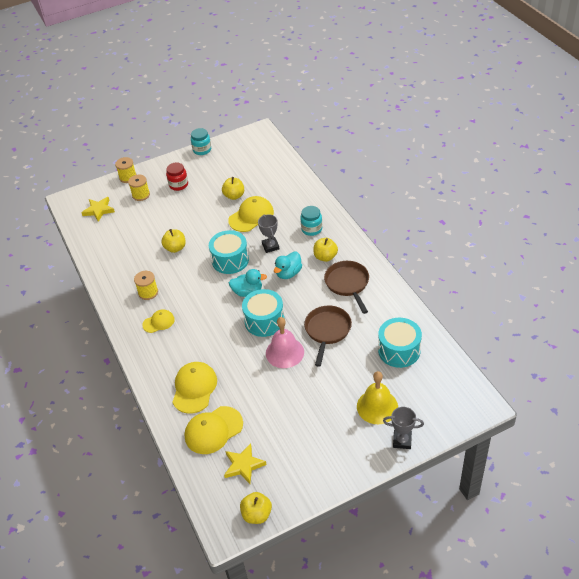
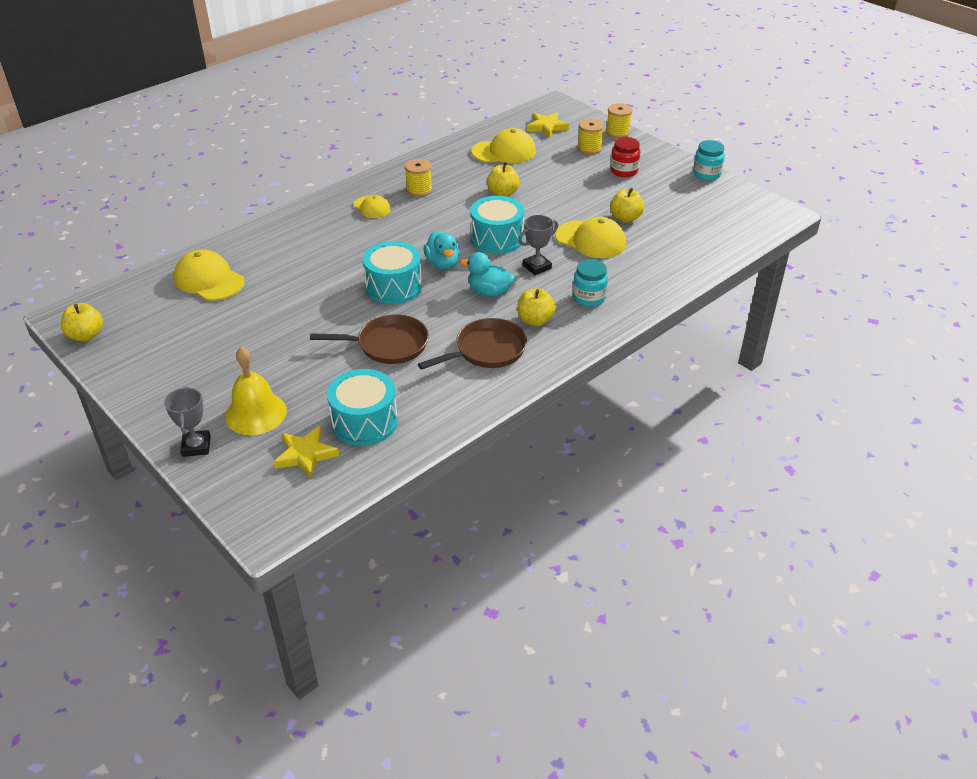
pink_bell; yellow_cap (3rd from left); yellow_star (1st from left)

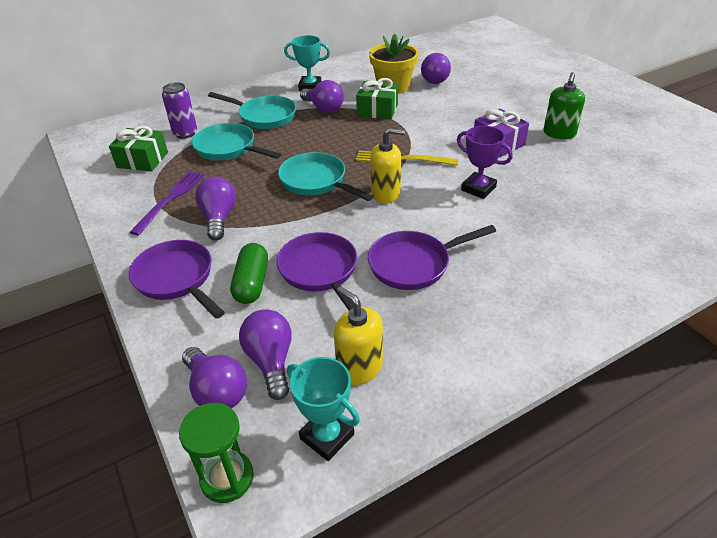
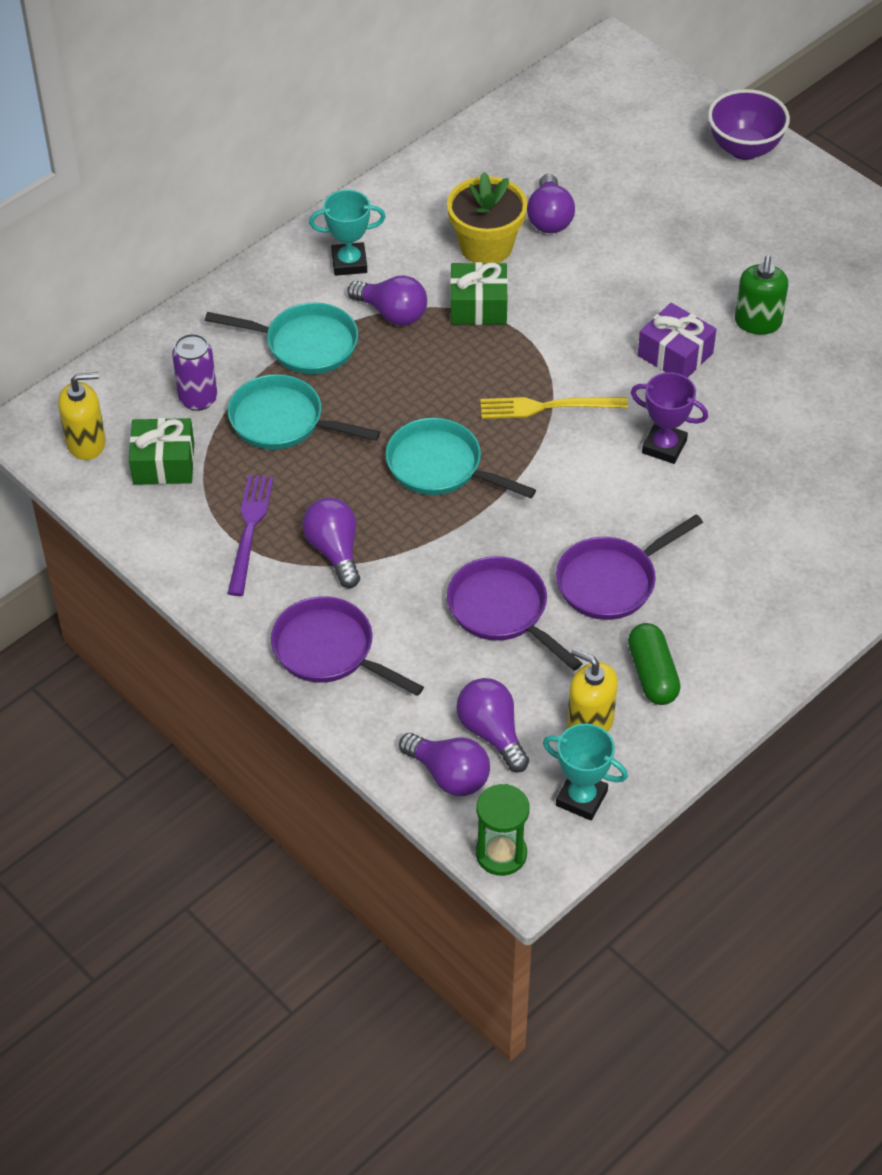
purple_bowl; green_capsule; yellow_soap_dispenser (1st from left)

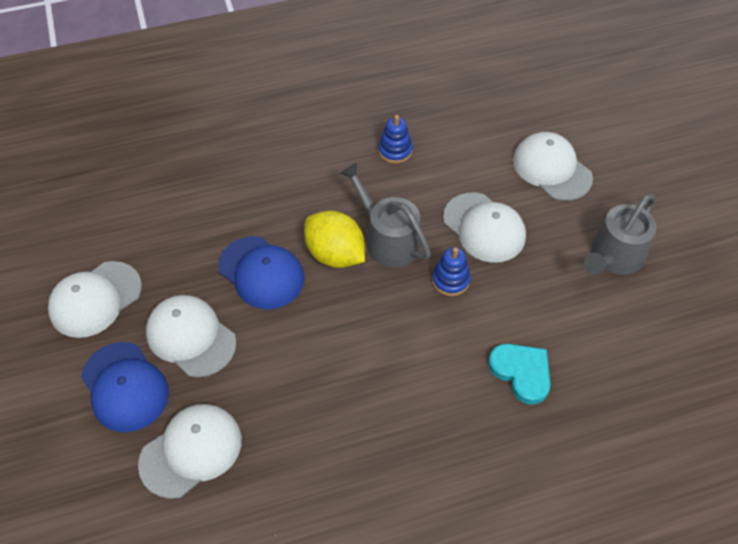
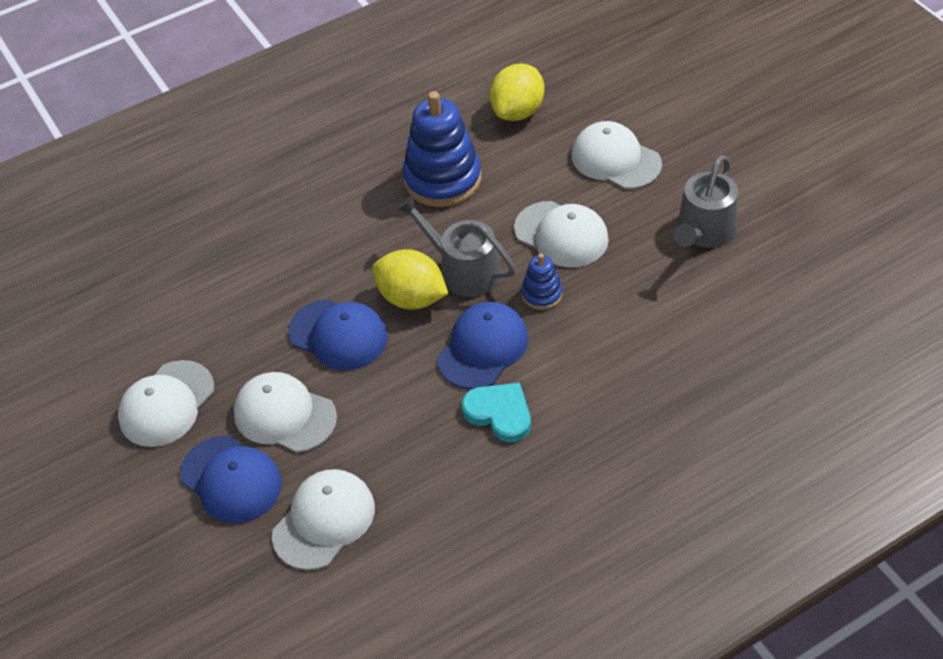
blue_cap (3rd from left); yellow_lemon (2nd from left); turquoise_heart; blue_stacking_toy (1st from left)

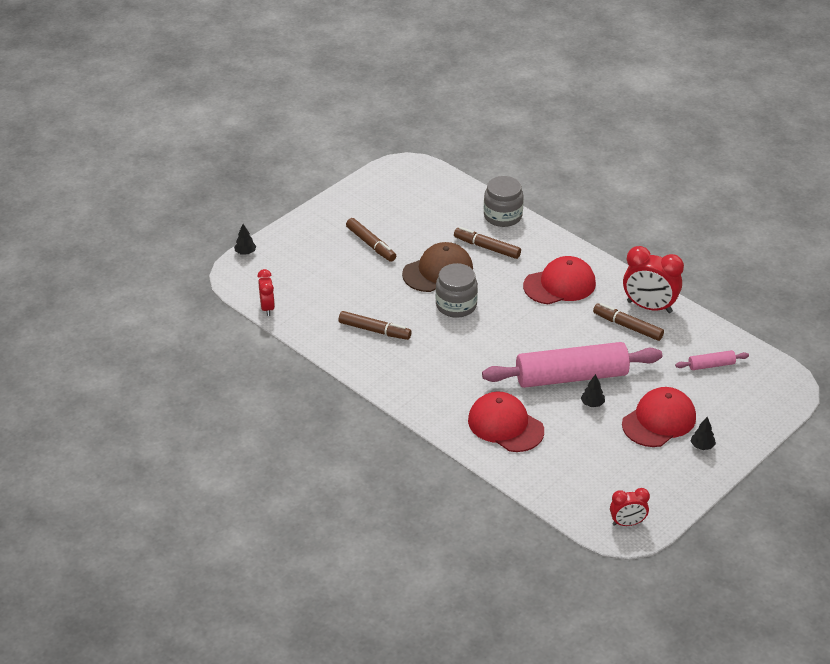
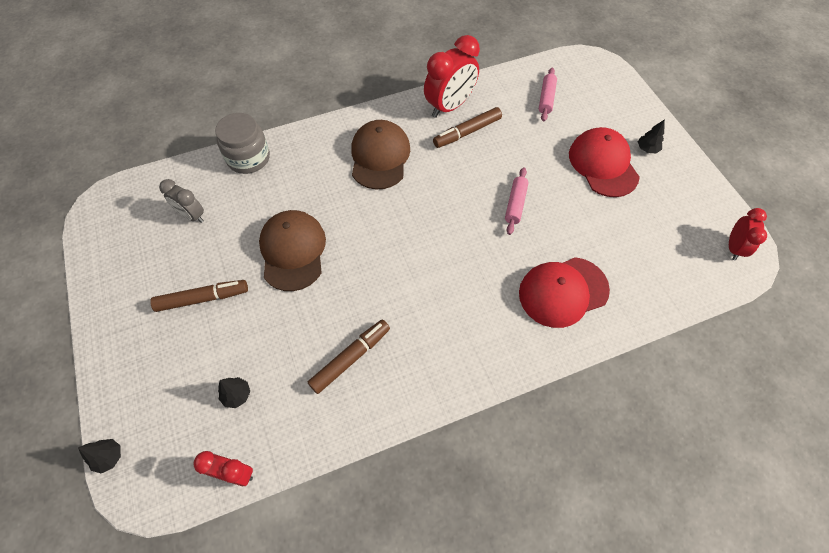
grey_jar (1st from left in the first image); brown_marker (3rd from left in the first image); grey_clock; black_tree (2nd from left); brown_cap (2nd from left); pink_rolling_pin (1st from left)

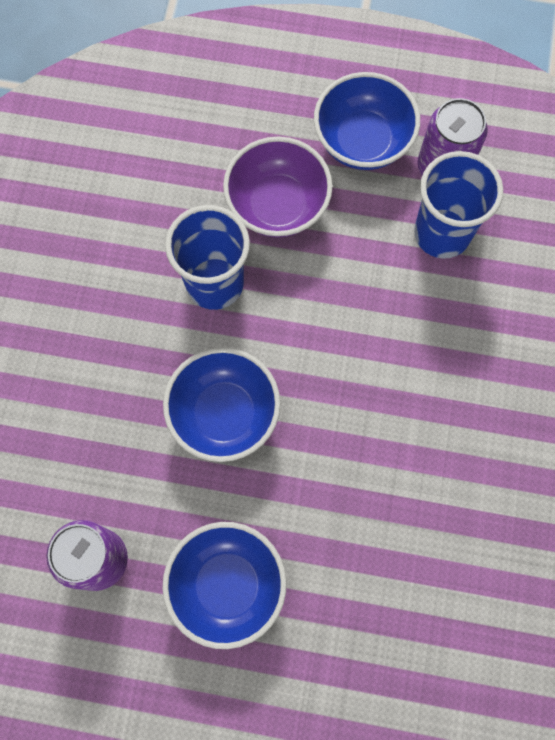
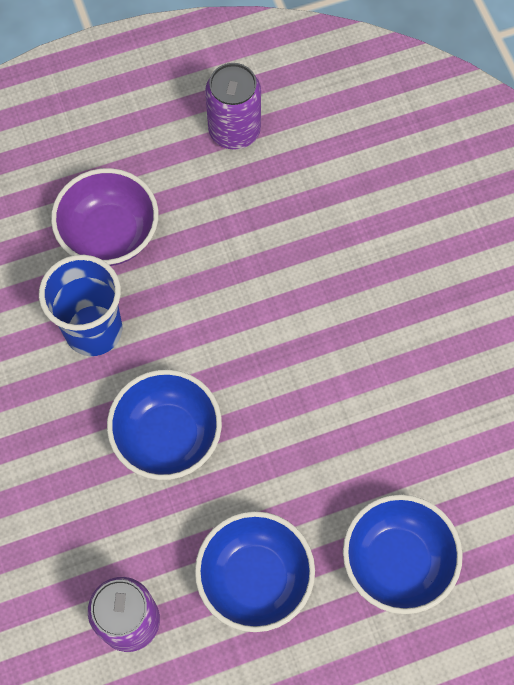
blue_cup (2nd from left in the first image); blue_bowl (3rd from left)

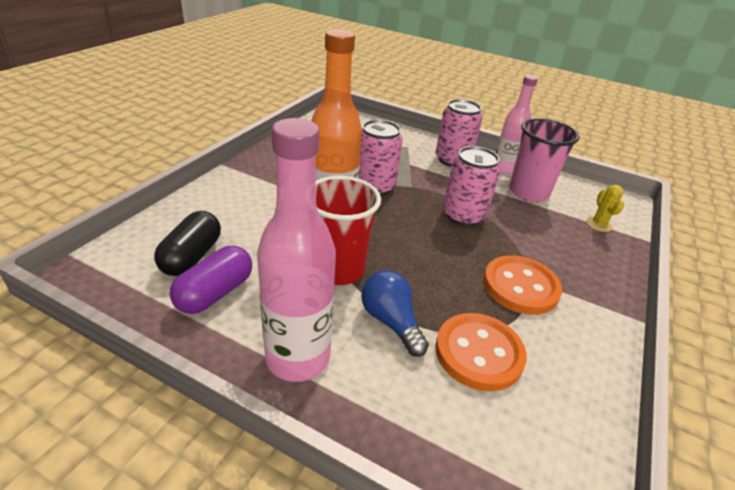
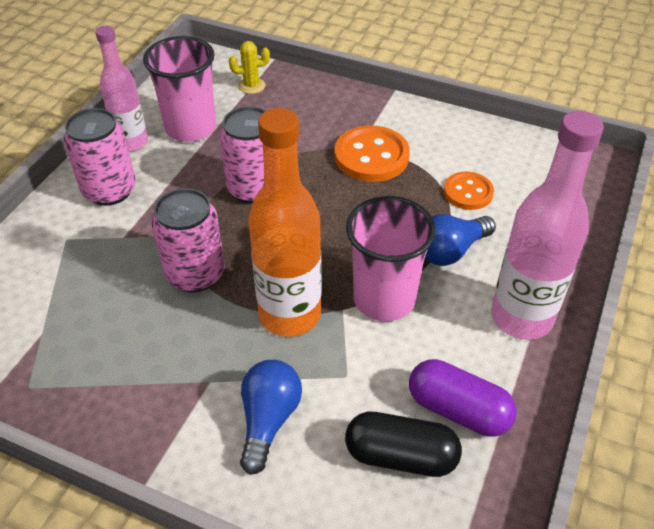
blue_light_bulb (1st from left); pink_cup (2nd from left); orange_button (2nd from left)

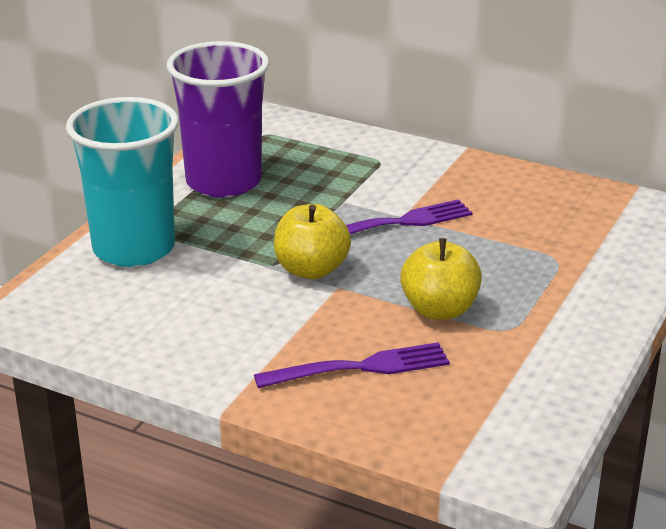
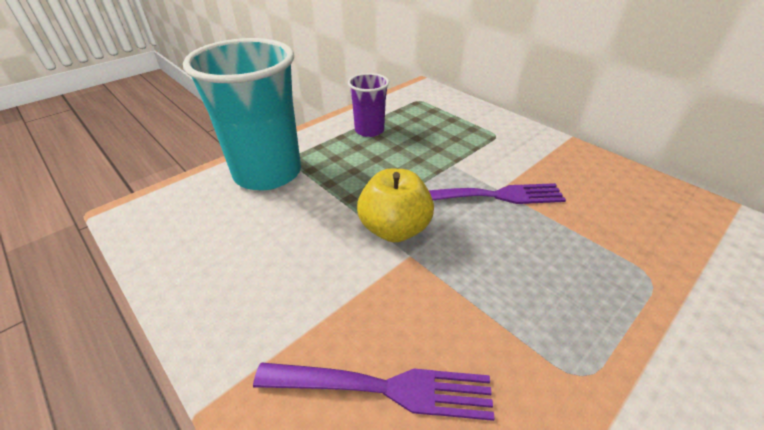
yellow_apple (2nd from left in the first image); purple_cup

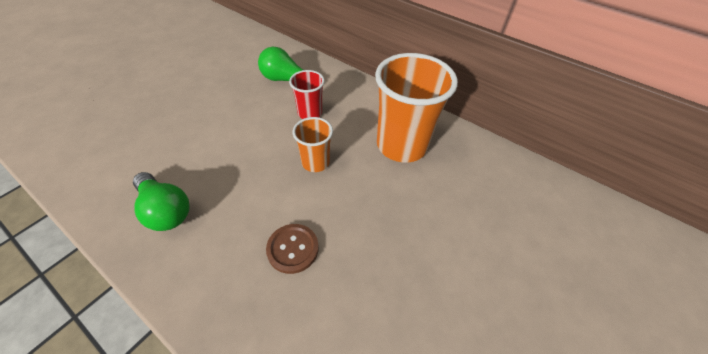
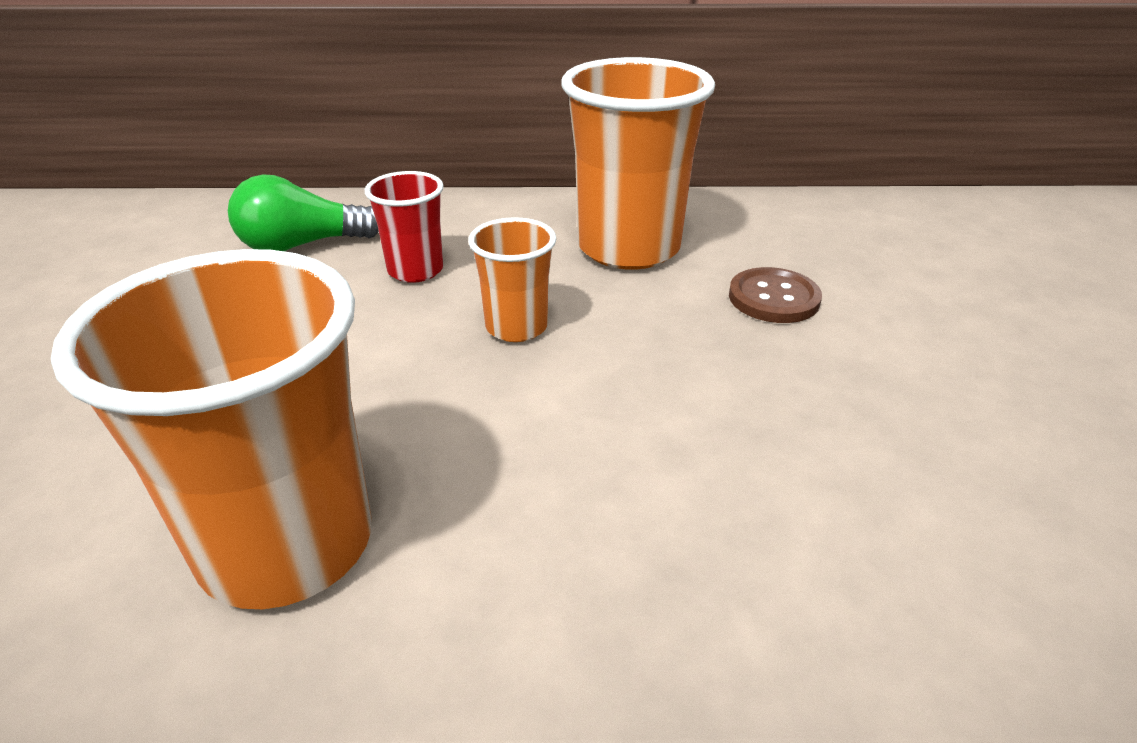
brown_button; orange_cup (1st from left)

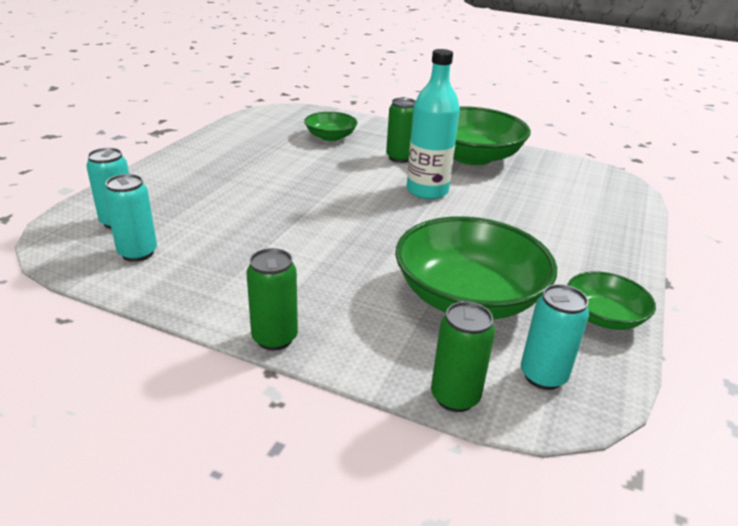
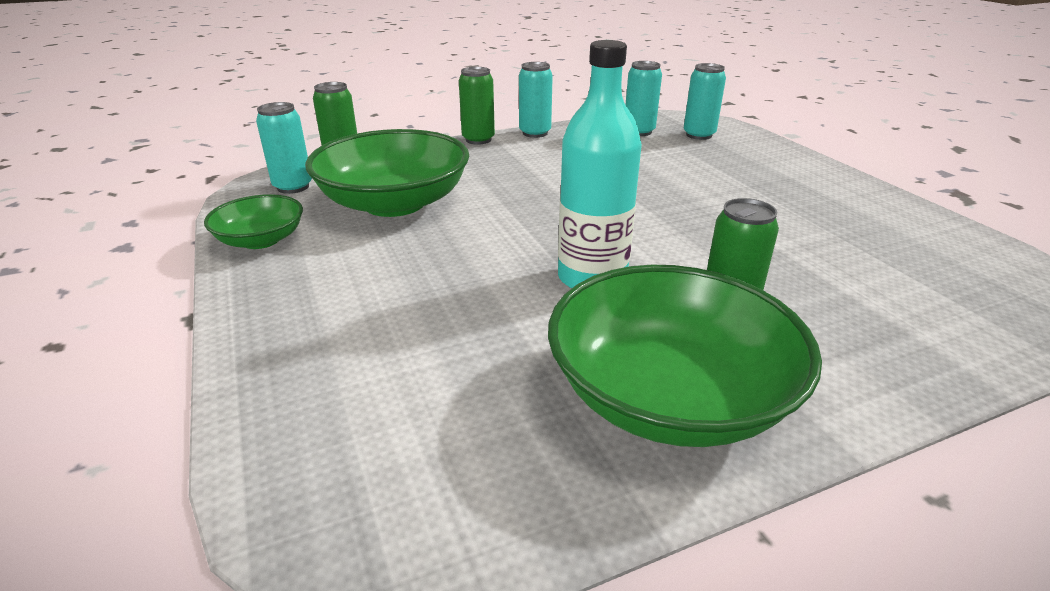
green_bowl (1st from left in the first image); turquoise_can (2nd from left)

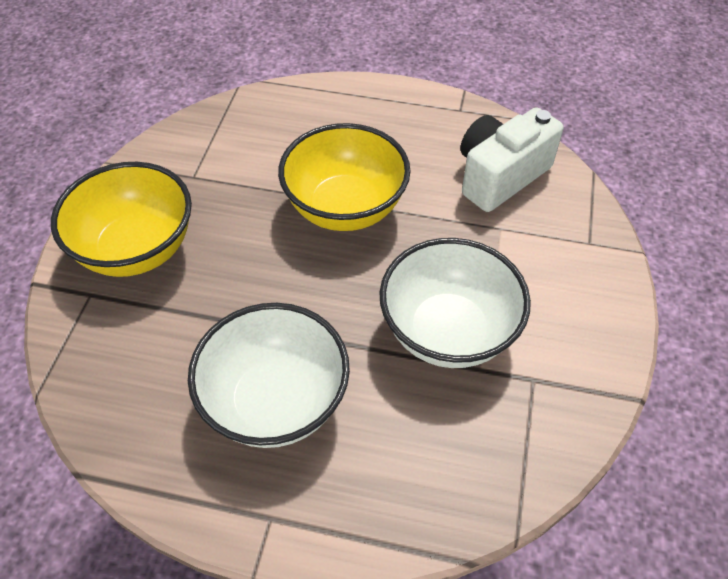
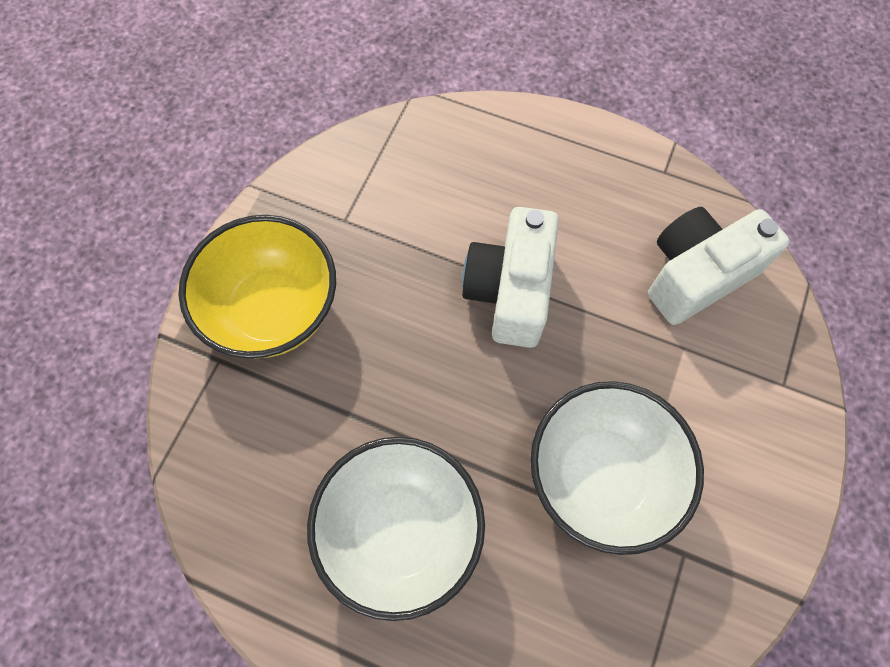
white_camera (1st from left)

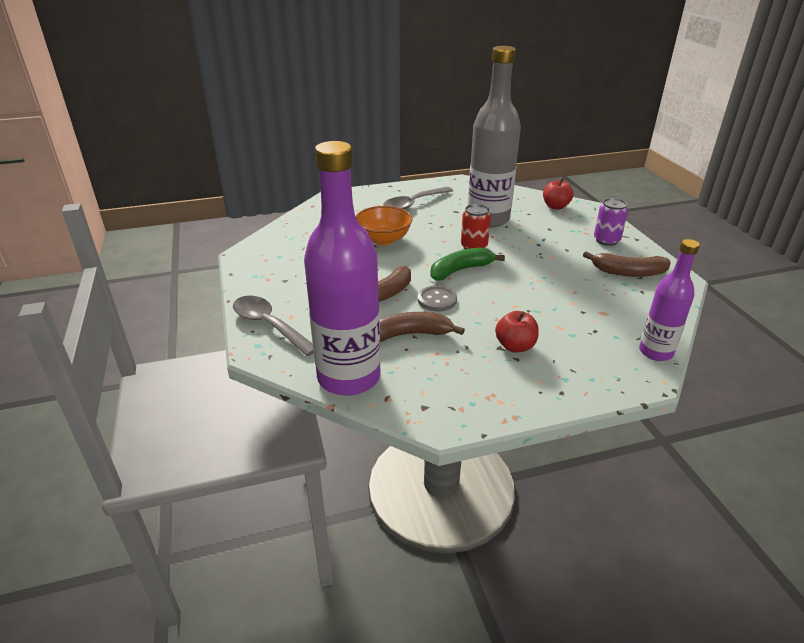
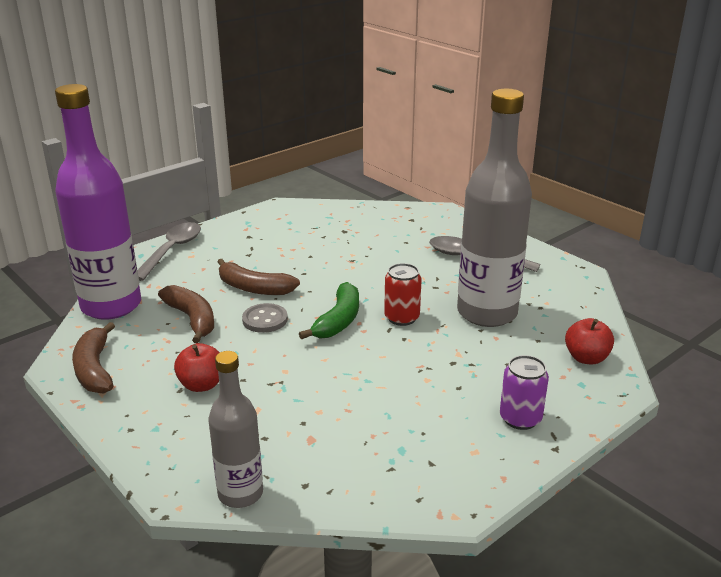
orange_bowl; brown_banana (1st from left); grey_bottle (1st from left); green_banana

